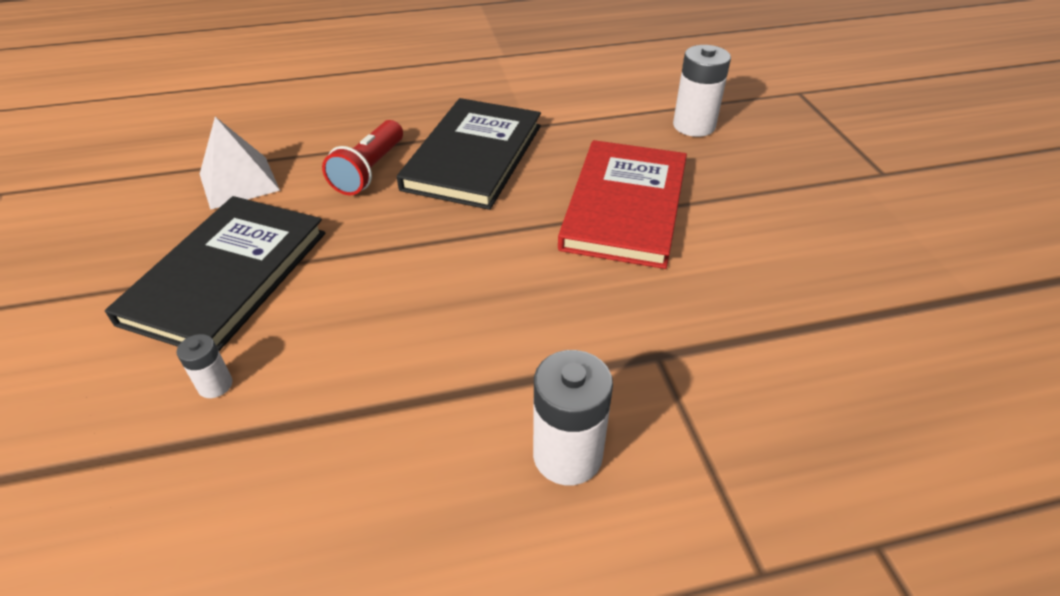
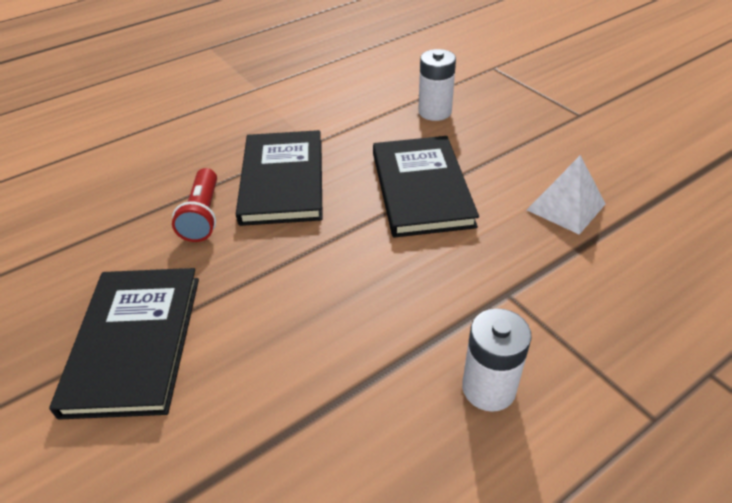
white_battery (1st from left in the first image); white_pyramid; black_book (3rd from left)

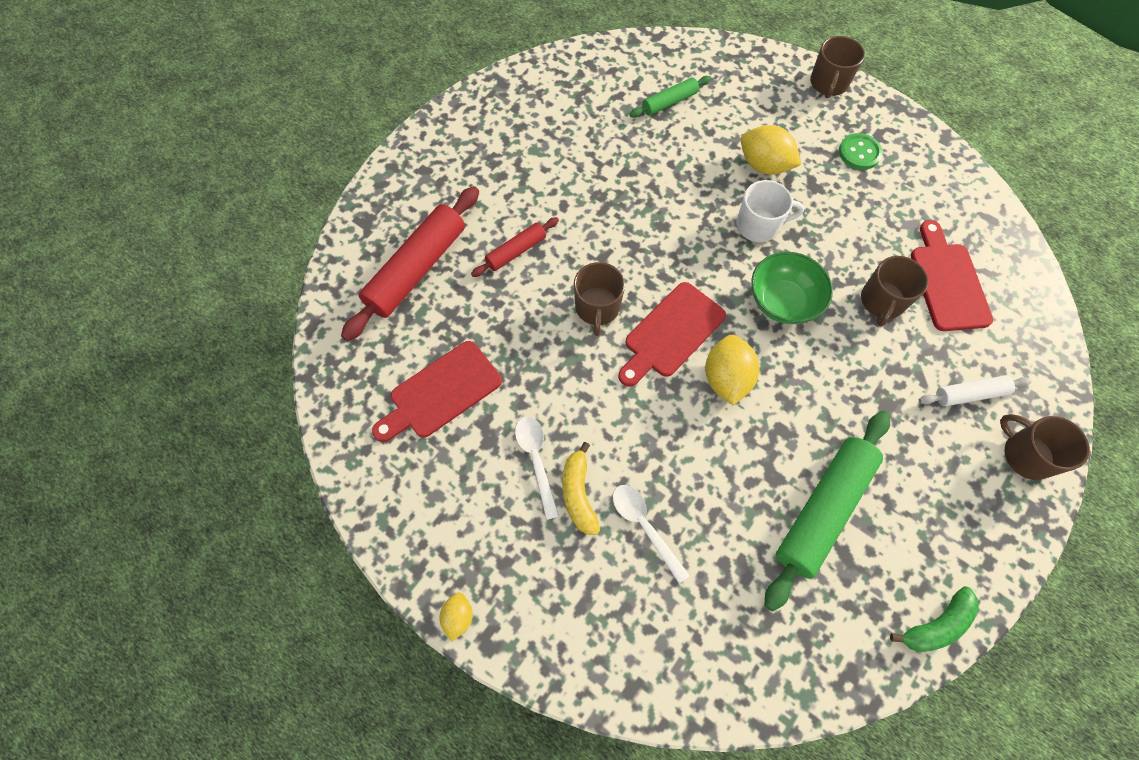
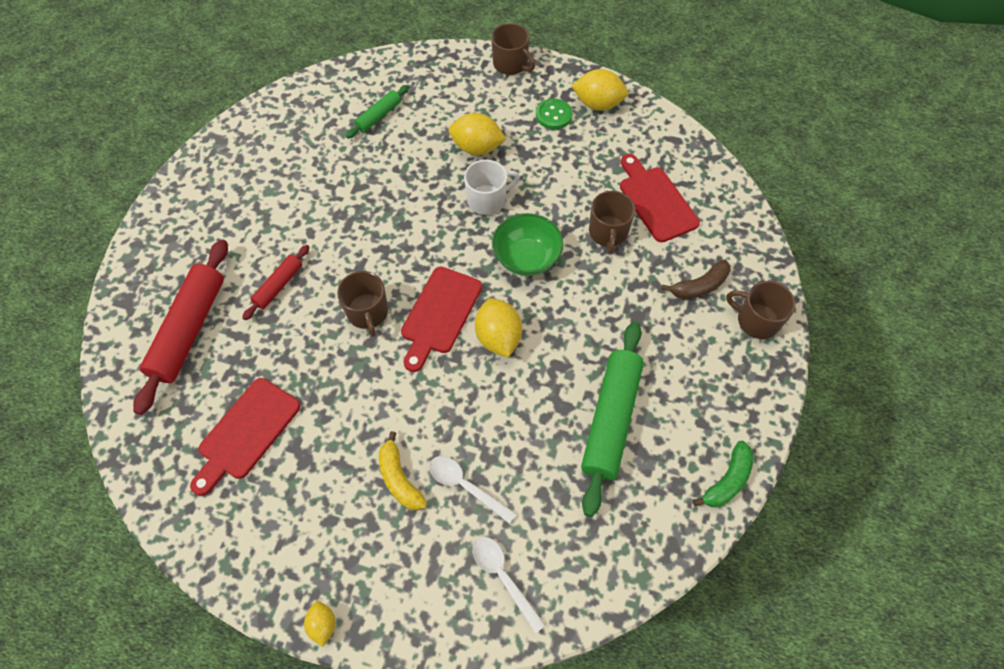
yellow_lemon (4th from left); white_spoon (2nd from left); brown_banana; brown_mug (2nd from left)

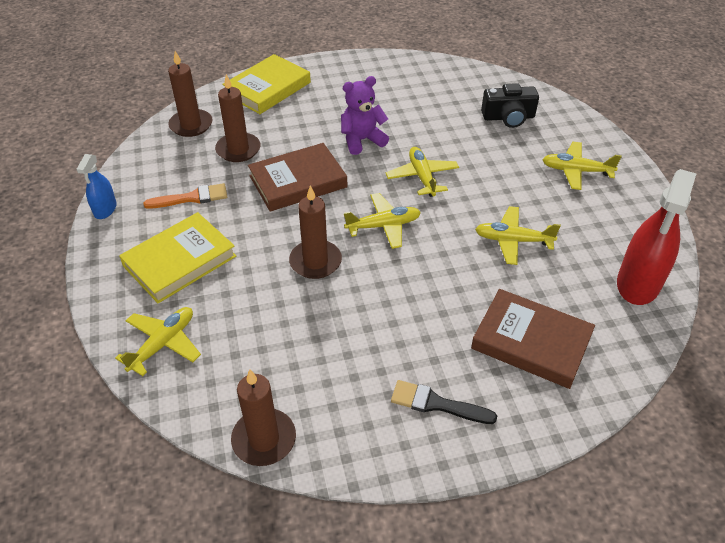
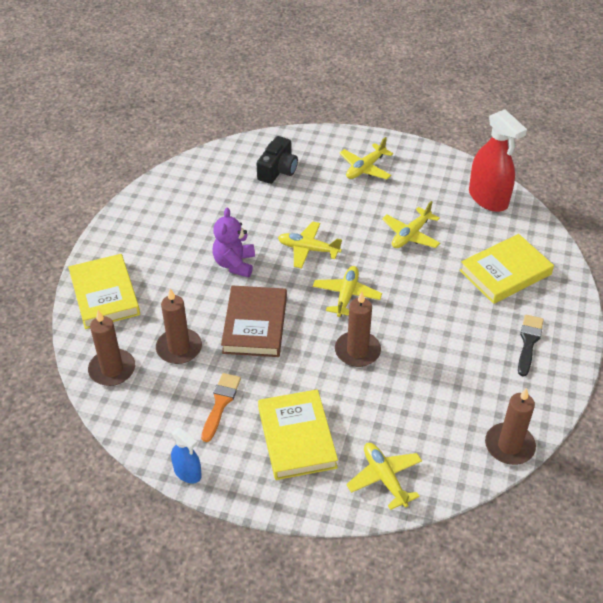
yellow_book (3rd from left); black_brush

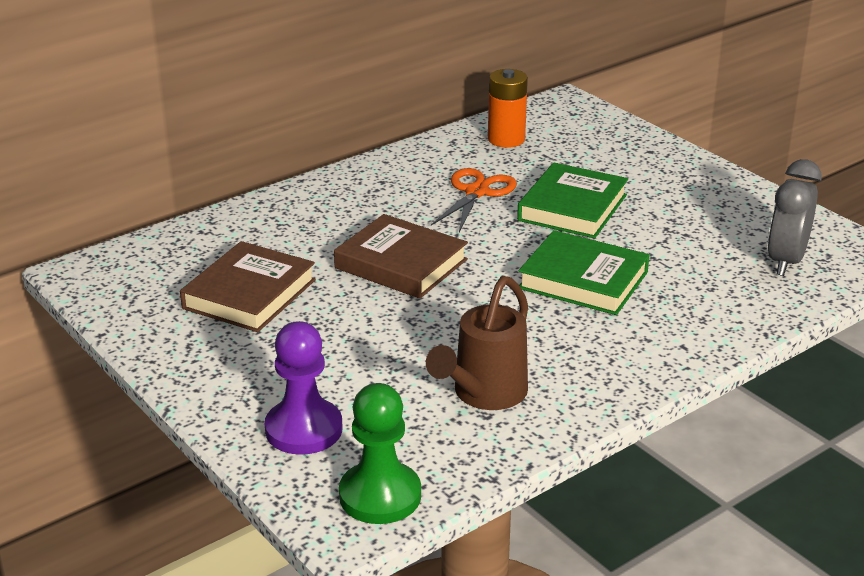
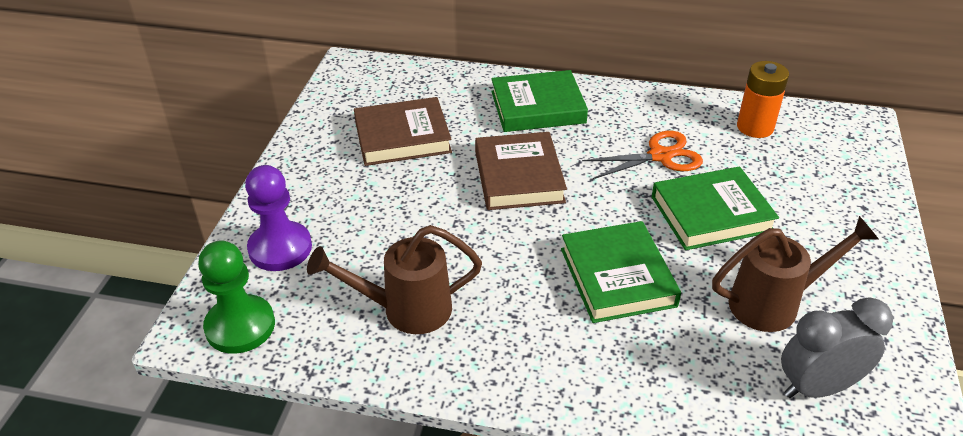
green_book (1st from left); brown_watering_can (2nd from left)

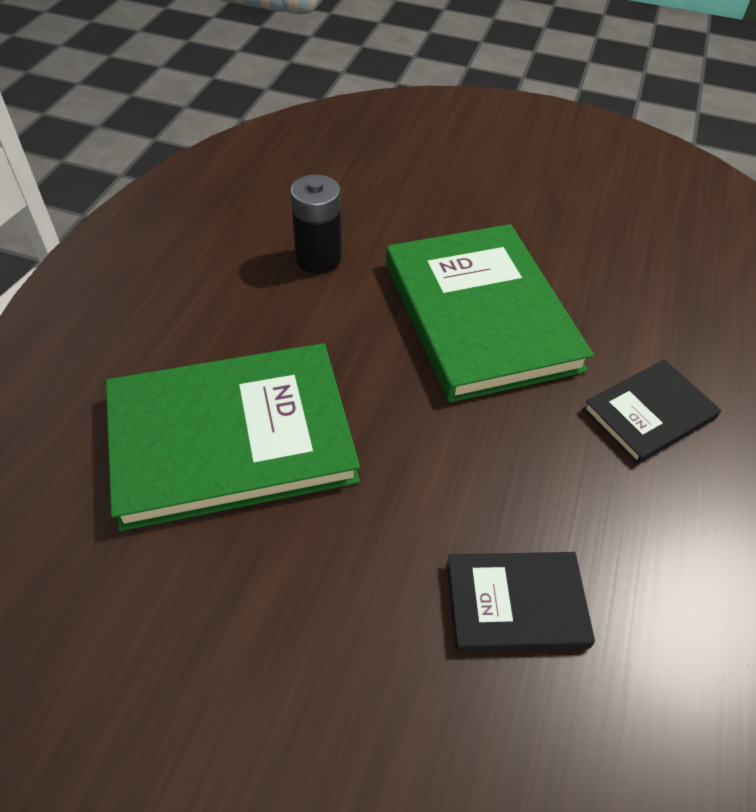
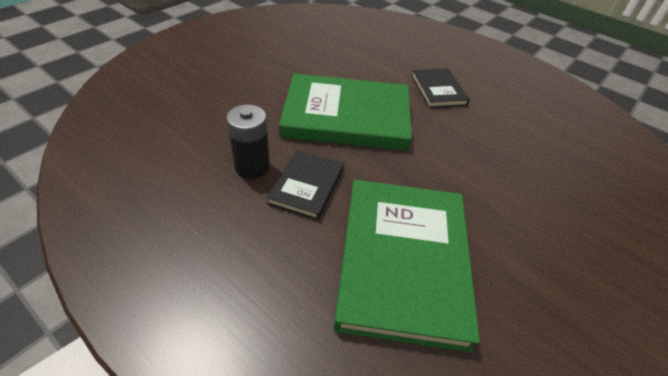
black_book (1st from left)

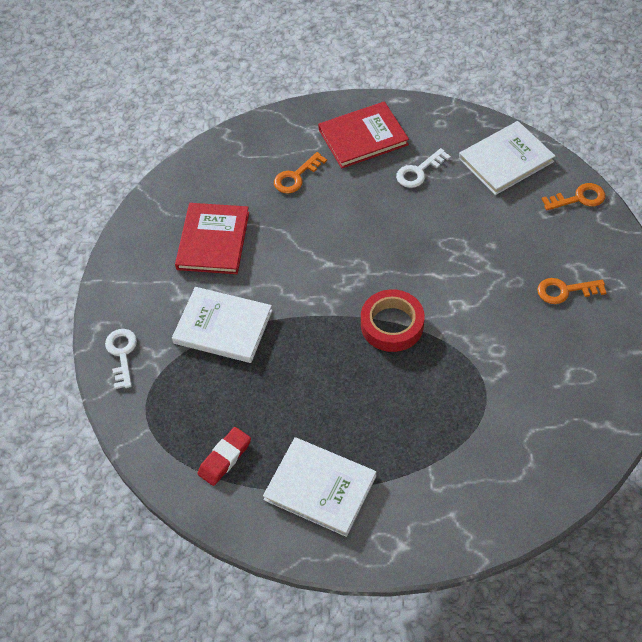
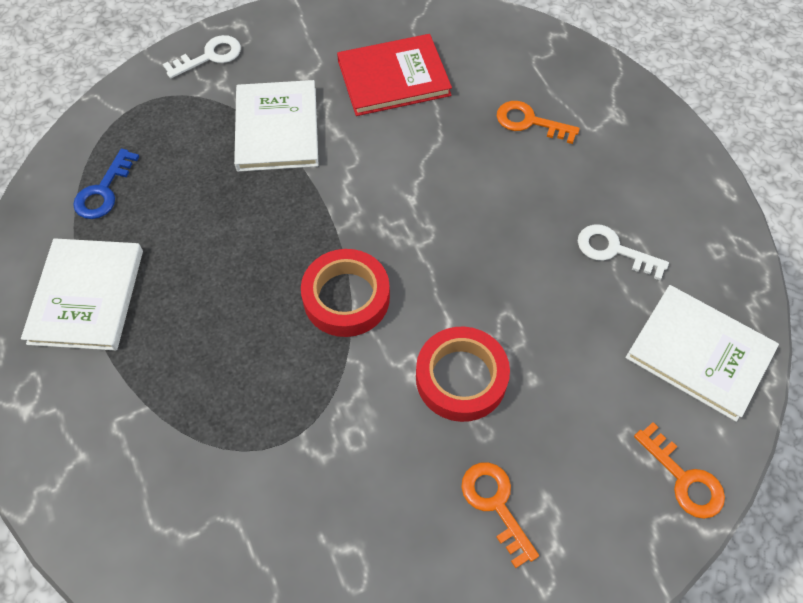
red_book (2nd from left in the first image); red_tape (2nd from left); blue_key

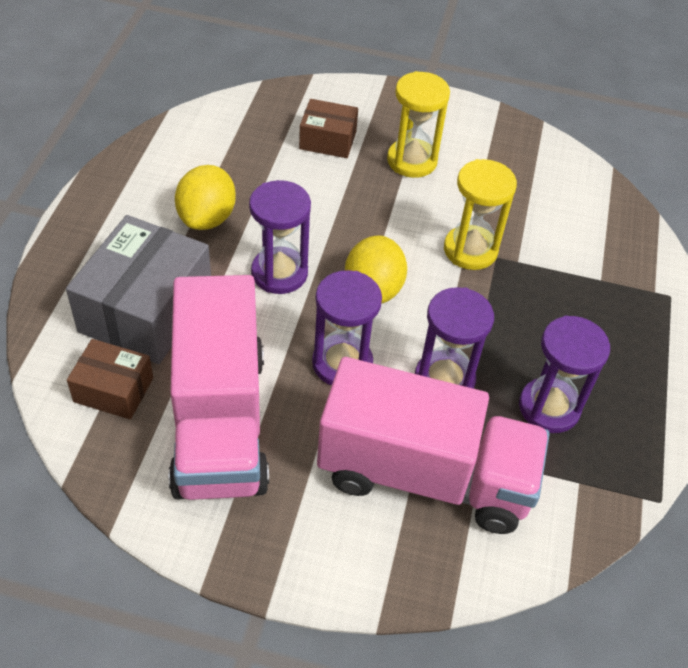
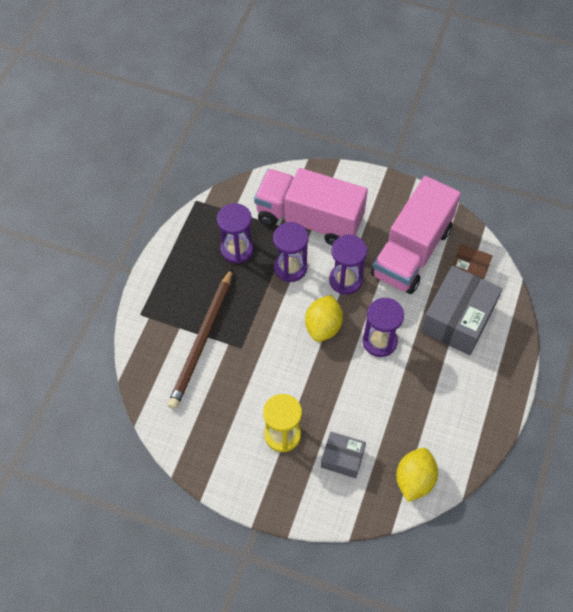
yellow_hourglass (2nd from left in the first image); brown_pencil; yellow_lemon (2nd from left); grey_box (1st from left); pink_truck (2nd from left)

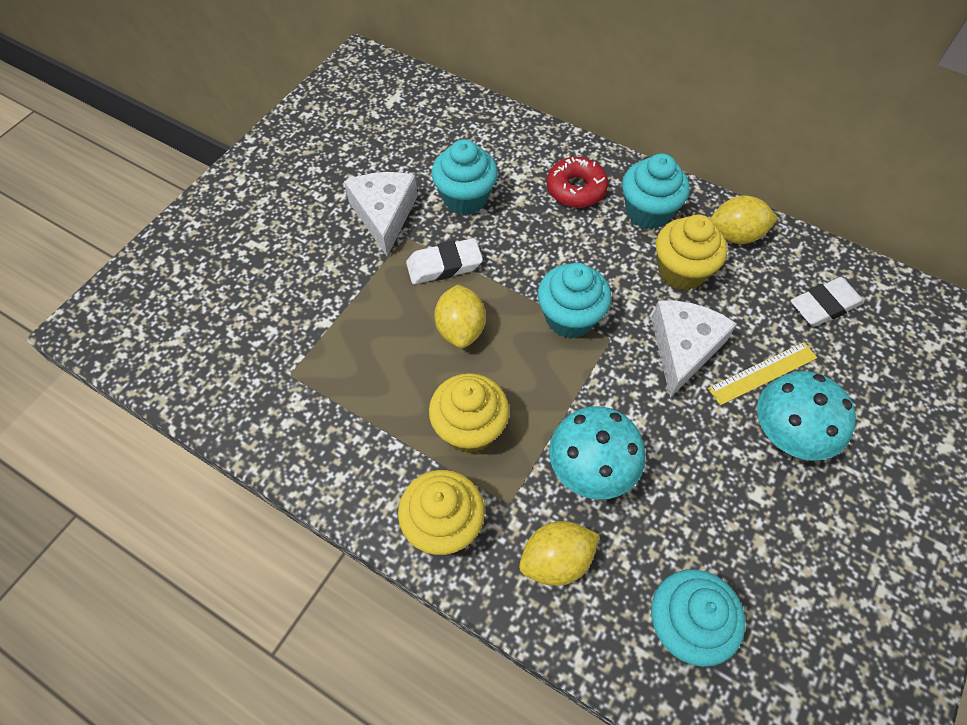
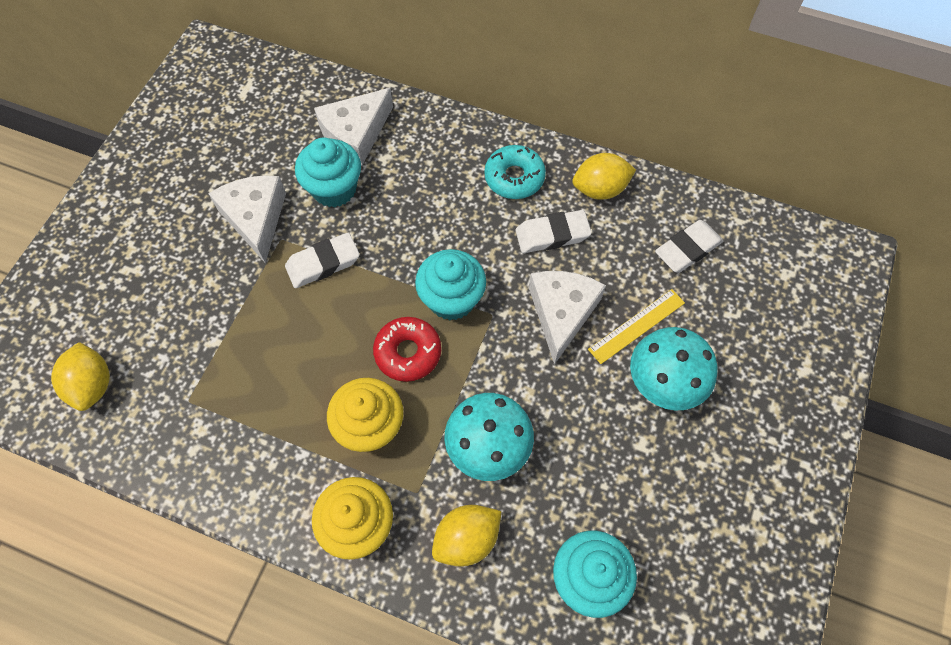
white_cheese (2nd from left); yellow_lemon (1st from left); red_donut; turquoise_donut; white_eraser (2nd from left)

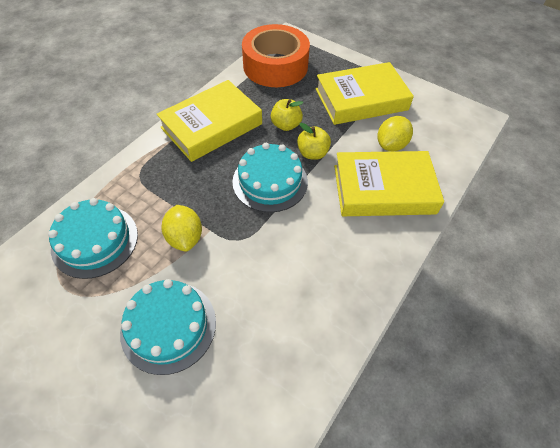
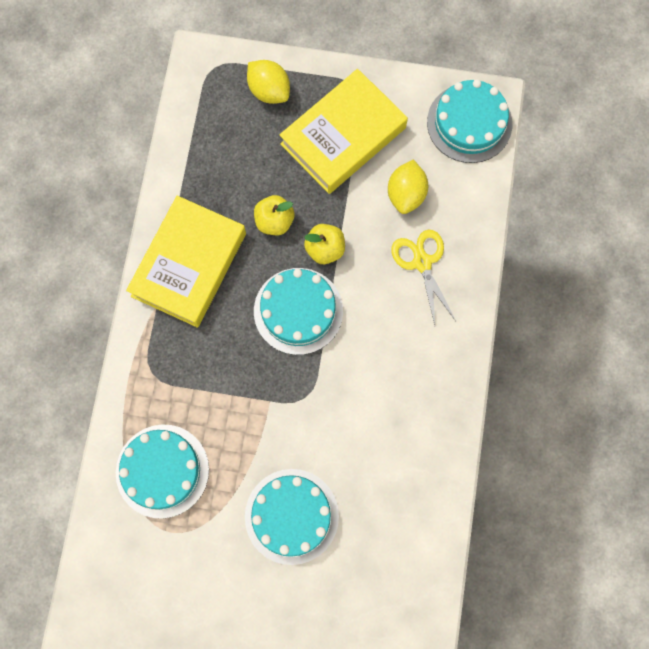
orange_tape; turquoise_cake (4th from left); yellow_lemon (1st from left); yellow_scissors

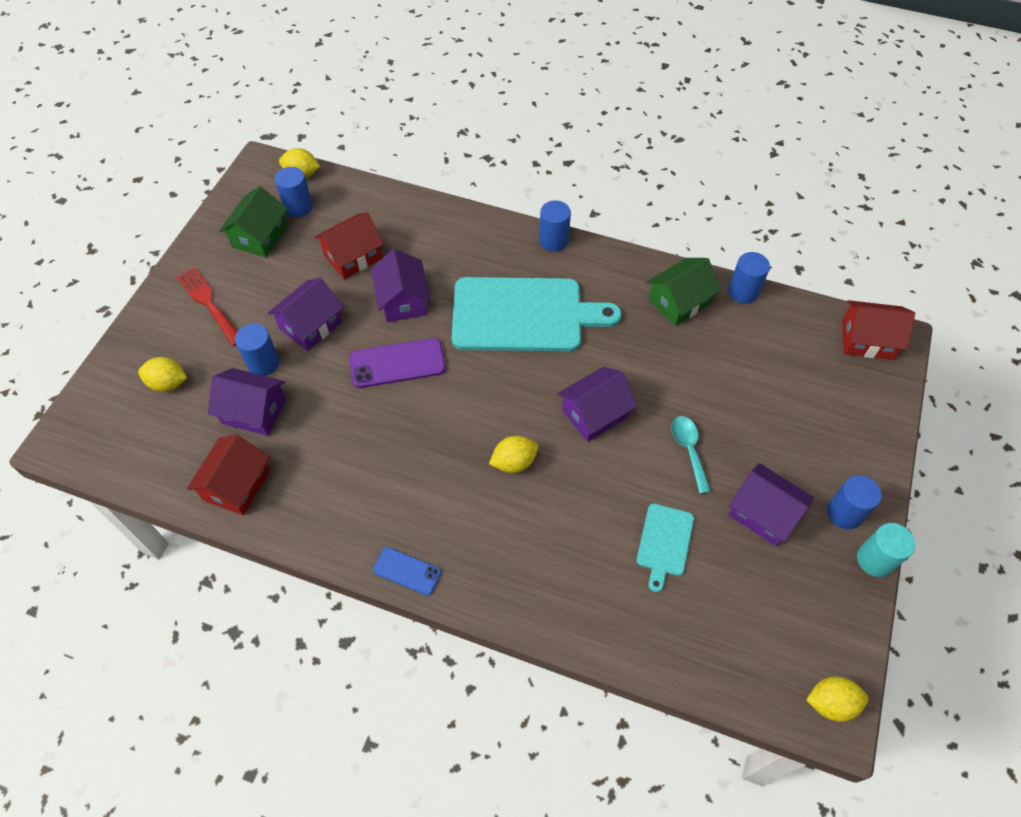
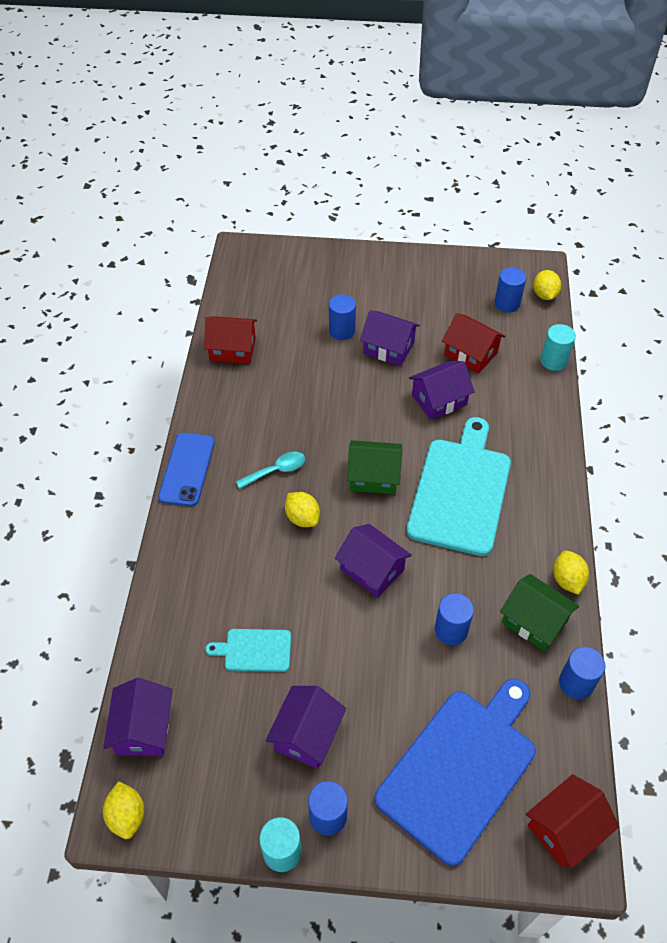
red_fork; purple_phone; blue_cutting_board; turquoise_cylinder (2nd from left); yellow_lemon (4th from left); purple_house (1st from left); green_house (1st from left); blue_cylinder (3rd from left); turquoise_spoon; turquoise_cutting_board (2nd from left); red_house (3rd from left); blue_phone

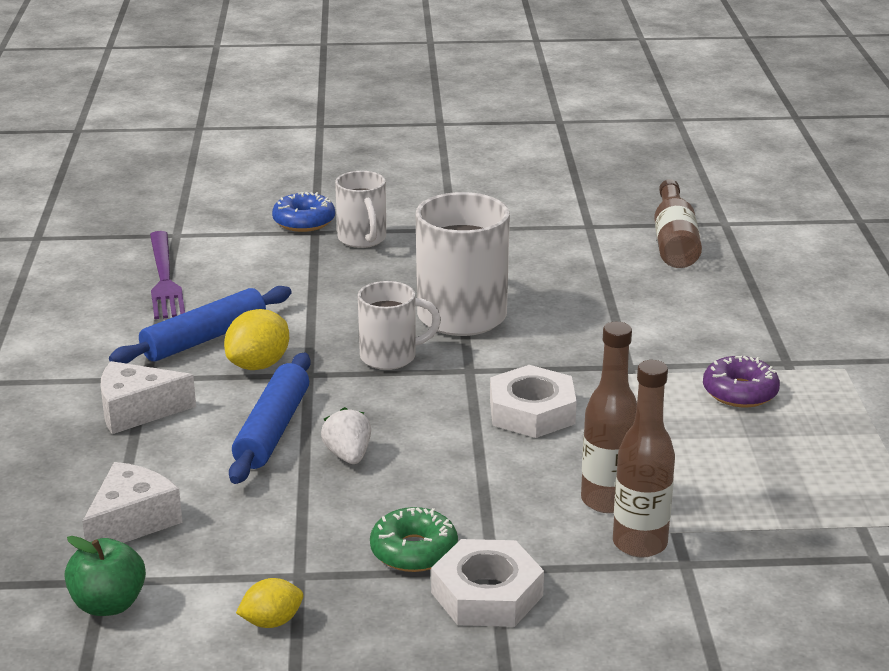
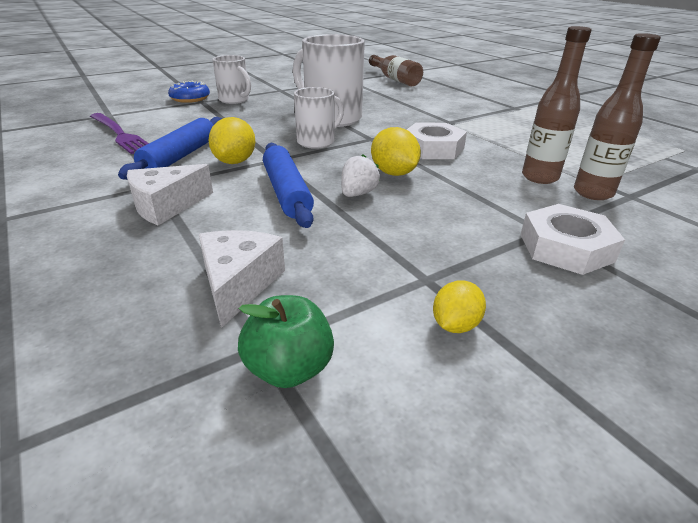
green_donut; purple_donut; yellow_lemon (2nd from left); white_strawberry

